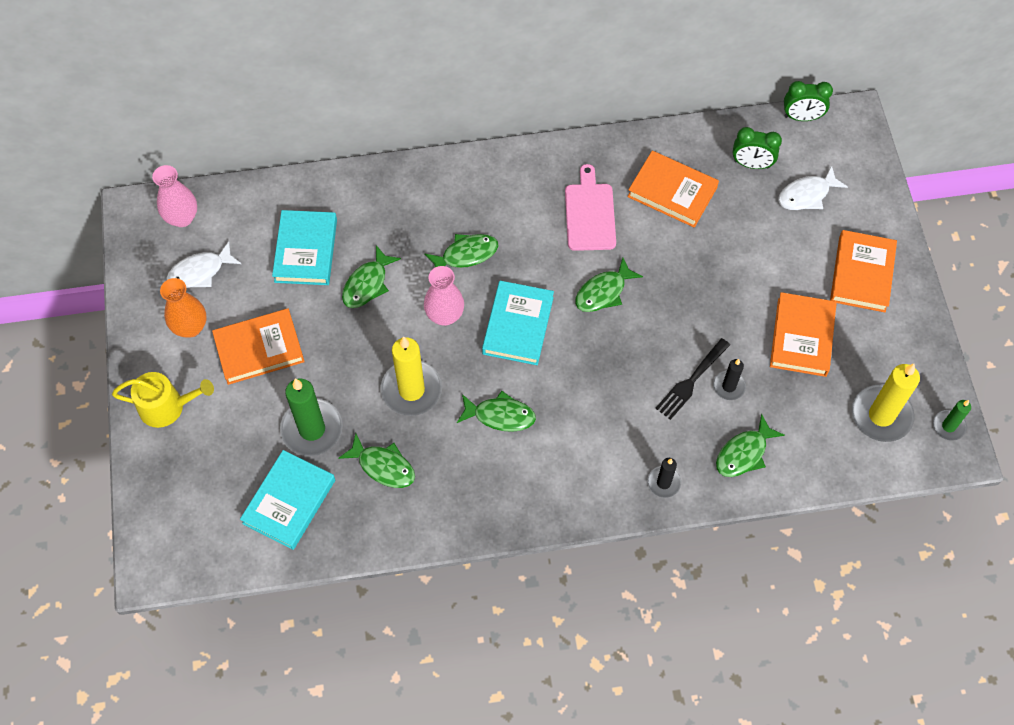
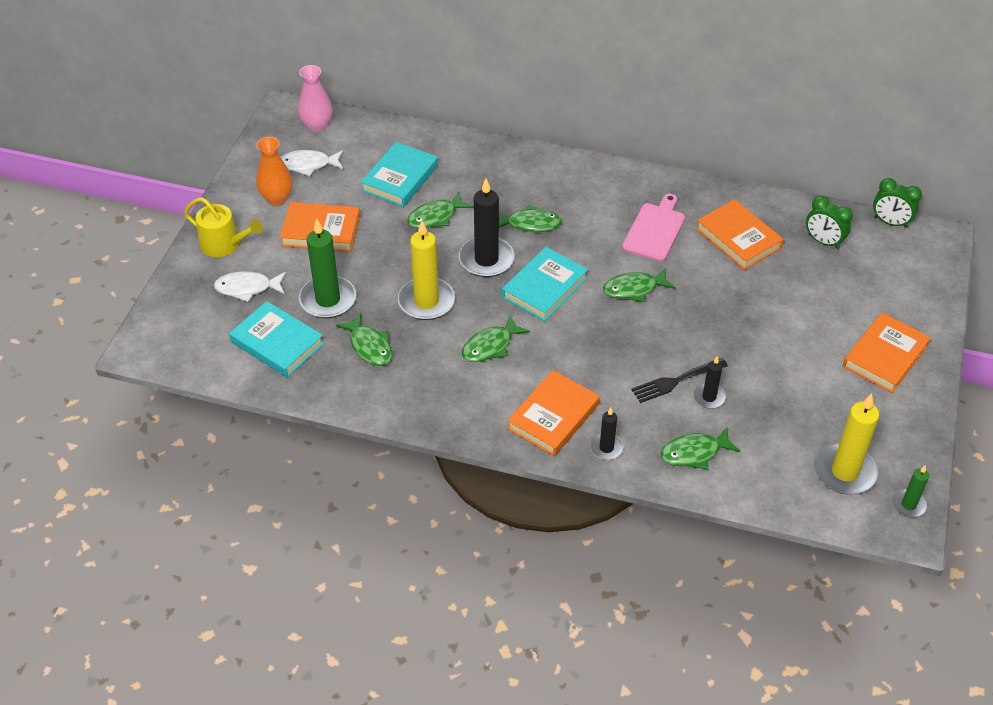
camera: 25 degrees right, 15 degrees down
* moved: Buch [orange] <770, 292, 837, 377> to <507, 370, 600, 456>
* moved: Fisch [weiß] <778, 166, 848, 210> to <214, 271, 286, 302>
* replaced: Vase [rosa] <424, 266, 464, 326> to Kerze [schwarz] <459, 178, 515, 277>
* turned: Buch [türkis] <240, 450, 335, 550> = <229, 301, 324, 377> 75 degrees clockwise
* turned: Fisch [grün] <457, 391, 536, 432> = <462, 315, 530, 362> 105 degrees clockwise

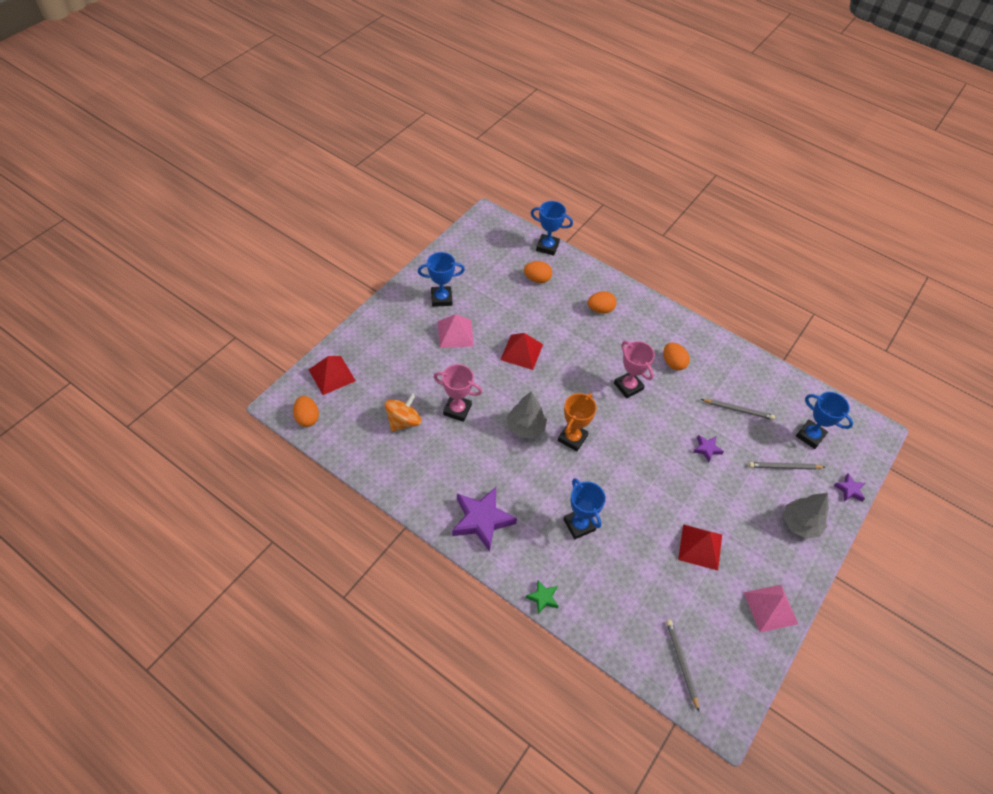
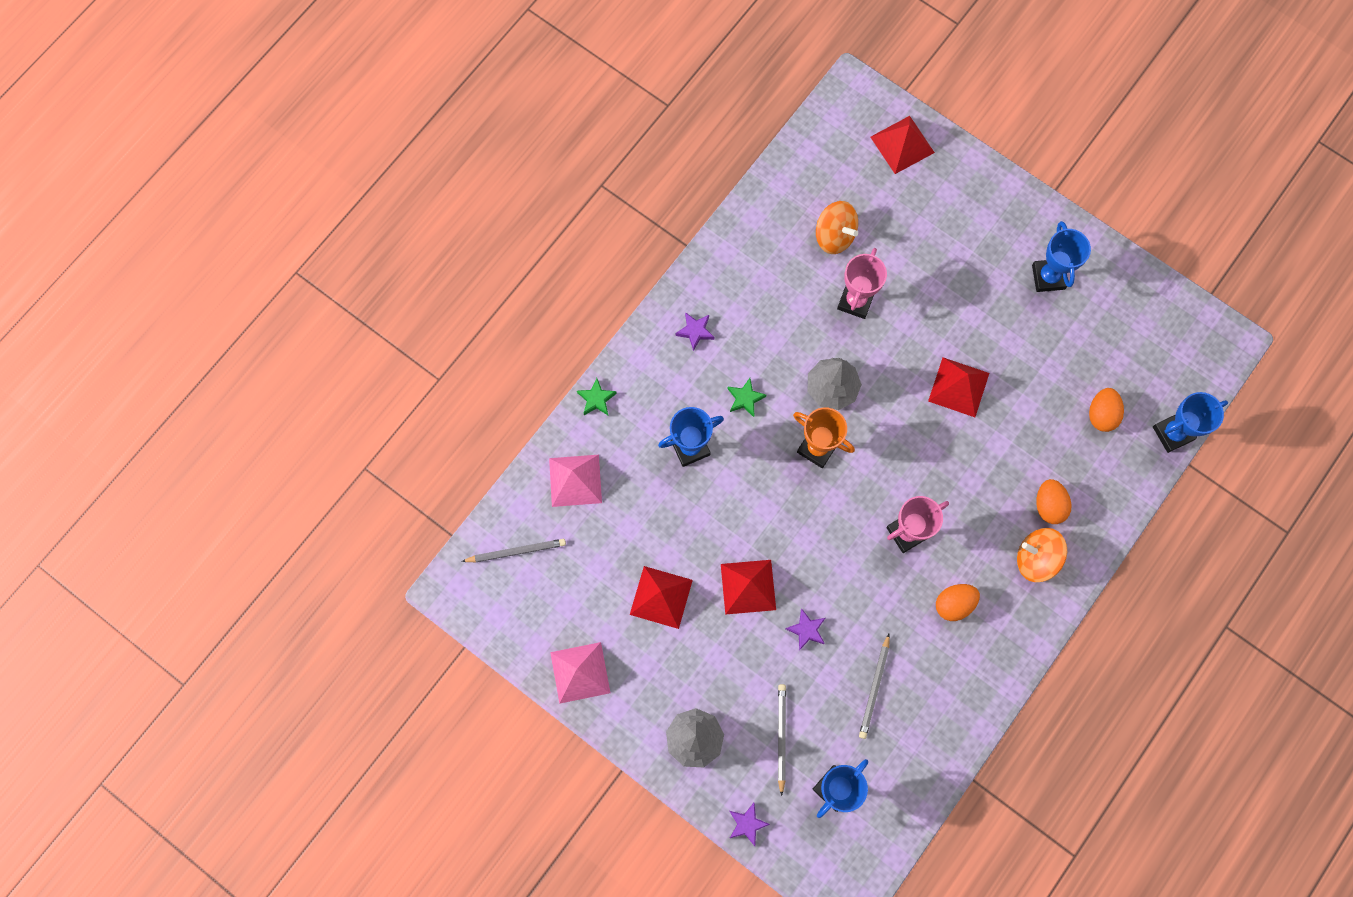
camera: 95 degrees right, 20 degrees up
* removed: Ei [orange] <293, 396, 319, 427>
* added: Pyramide [rot] <721, 560, 776, 615>
* added: Stern [grün] <728, 378, 766, 417>
* added: Kreisel [orange] <1017, 528, 1067, 582>
* moved: Pyramide [rosa] <438, 314, 474, 348> to <549, 455, 602, 507>
* turned: Pokal [blau] <531, 201, 573, 256> = <1153, 392, 1228, 453> 45 degrees clockwise
* resized: Stern [lila] <452, 487, 517, 552> = <675, 312, 715, 351> x0.49

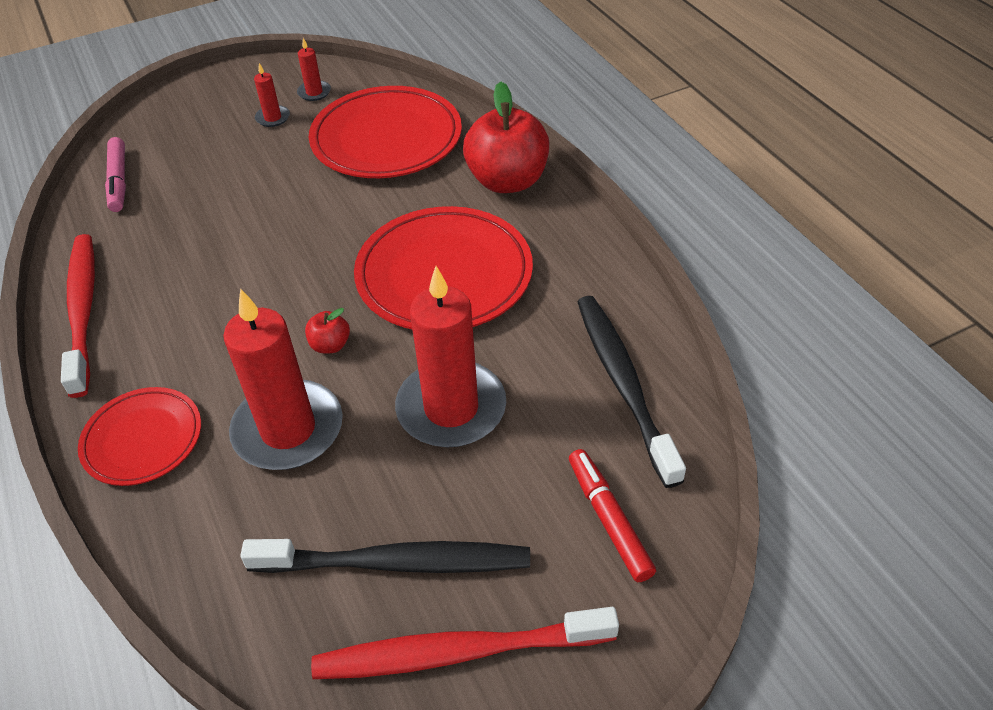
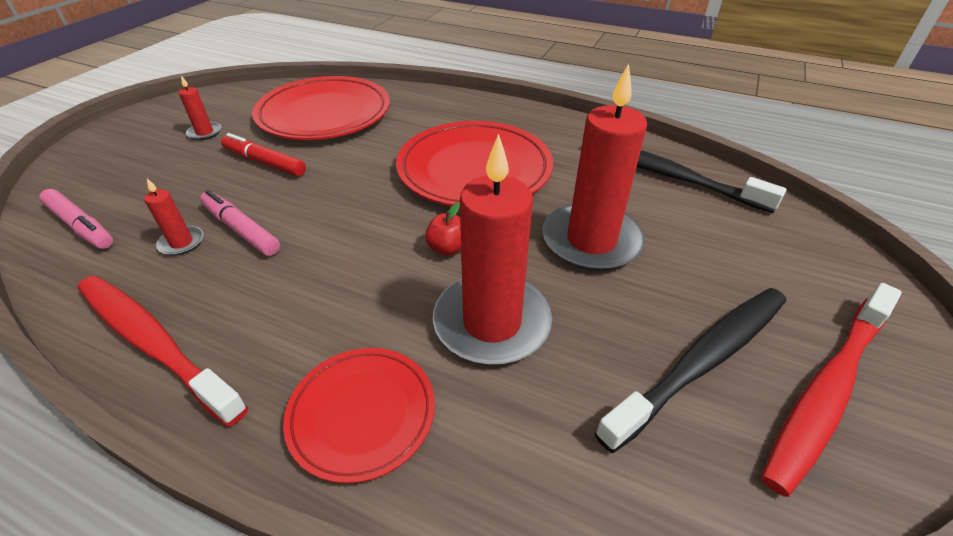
camera: 40 degrees left, 5 degrees down
* removed: Apfel [rot] <463, 81, 549, 193>
* added: Filzstift [rosa] <200, 190, 280, 256>
* moved: Kerze [rot] <297, 38, 331, 101> to <144, 178, 203, 256>
* moved: Filzstift [rot] <569, 449, 656, 582> to <221, 133, 306, 176>

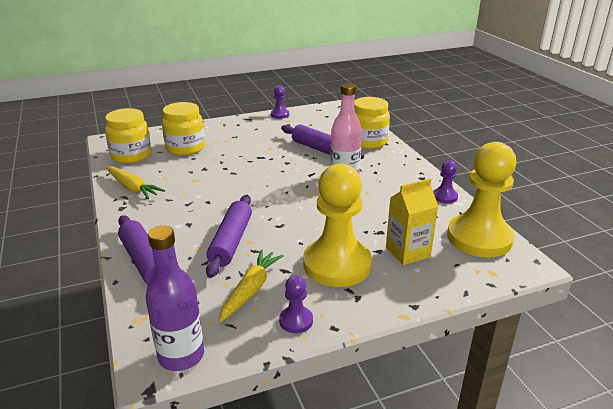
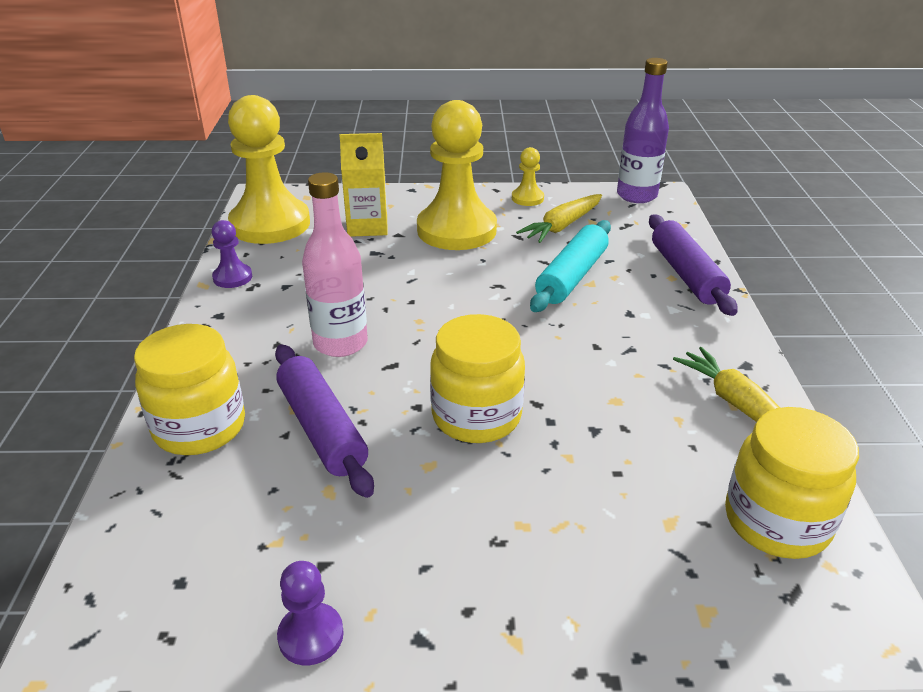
camera: 160 degrees left, 5 degrees up
* moved: Einmachglas [gelb] <162, 102, 205, 156> to <430, 314, 525, 443>
* recoloured: Nudelholz [lila] <206, 195, 252, 278> to Nudelholz [türkis] <530, 220, 611, 312>
* recoloured: Bauer [lila] <279, 275, 313, 333> to Bauer [gelb] <512, 147, 544, 206>

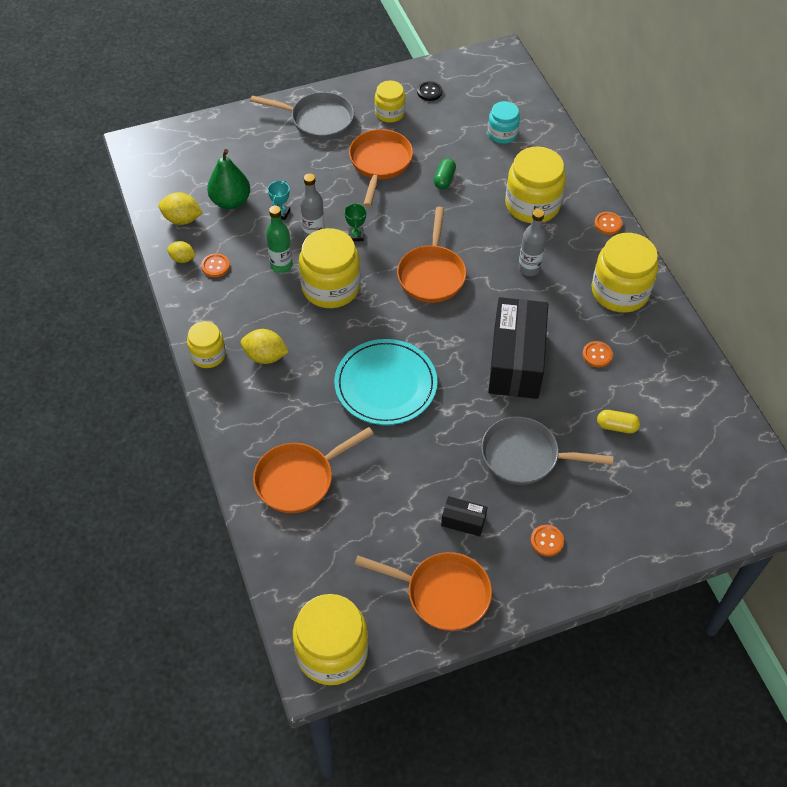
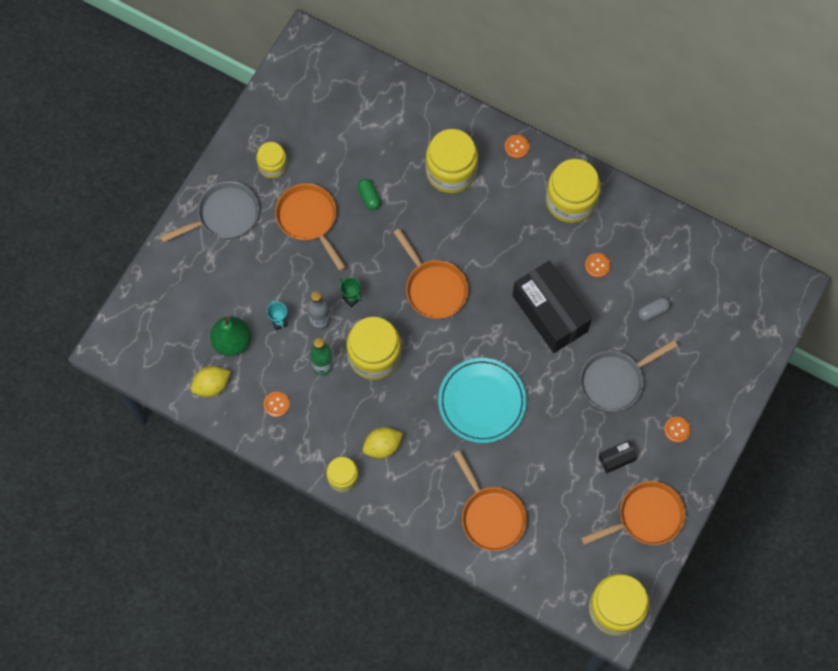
camera: 40 degrees left, 15 degrees up
* removed: Zitrone [gelb] <167, 241, 196, 263>
* removed: Knopf [schwarz] <417, 81, 442, 101>
* removed: Einmachglas [türkis] <488, 101, 520, 144>
* removed: Flasche [grau] <518, 209, 546, 276>
* recoloured: Kapsel [gelb] <597, 410, 640, 433> to Kapsel [grau] <638, 297, 671, 322>
* turned: Pfanne [orange] <253, 427, 374, 513> = <453, 450, 527, 551> 45 degrees counterclockwise

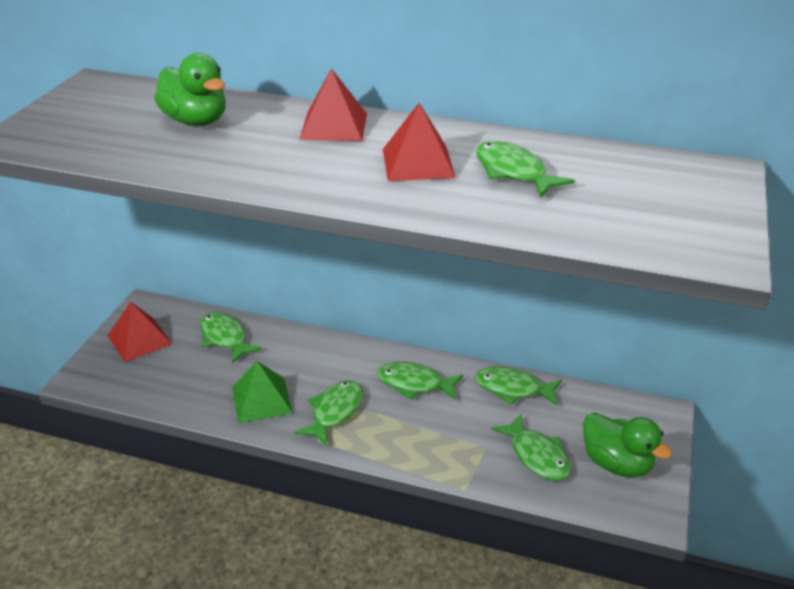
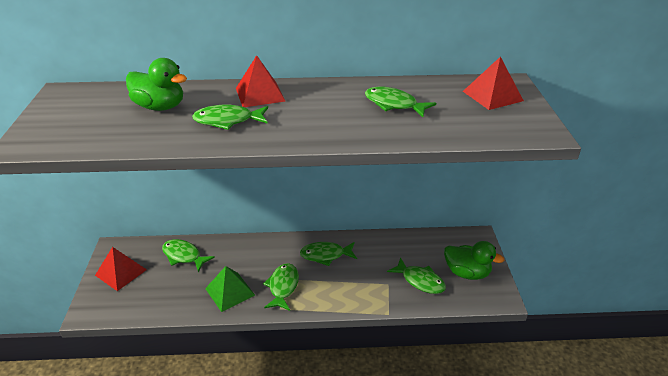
camera: 20 degrees left, 0 degrees up
* moved: Pyramide [rot] <383, 103, 455, 181> to <463, 56, 524, 110>
* moved: Fisch [grün] <475, 366, 562, 406> to <192, 105, 268, 130>

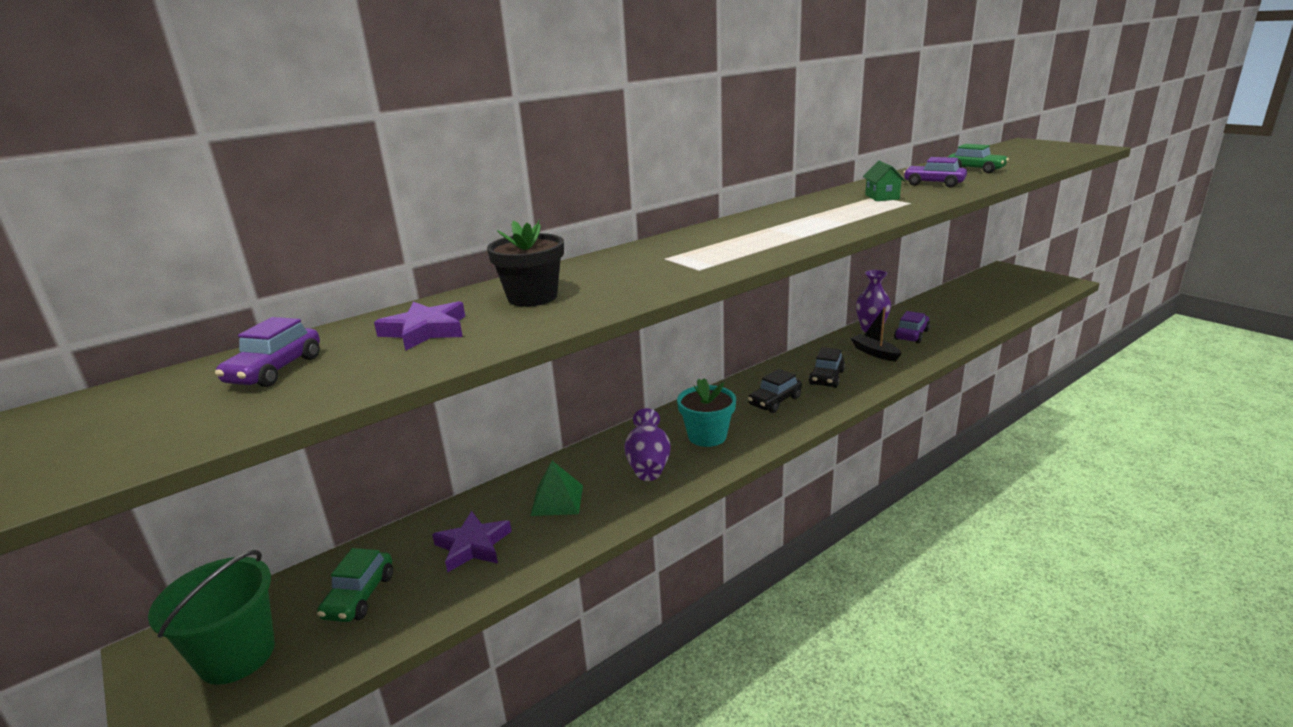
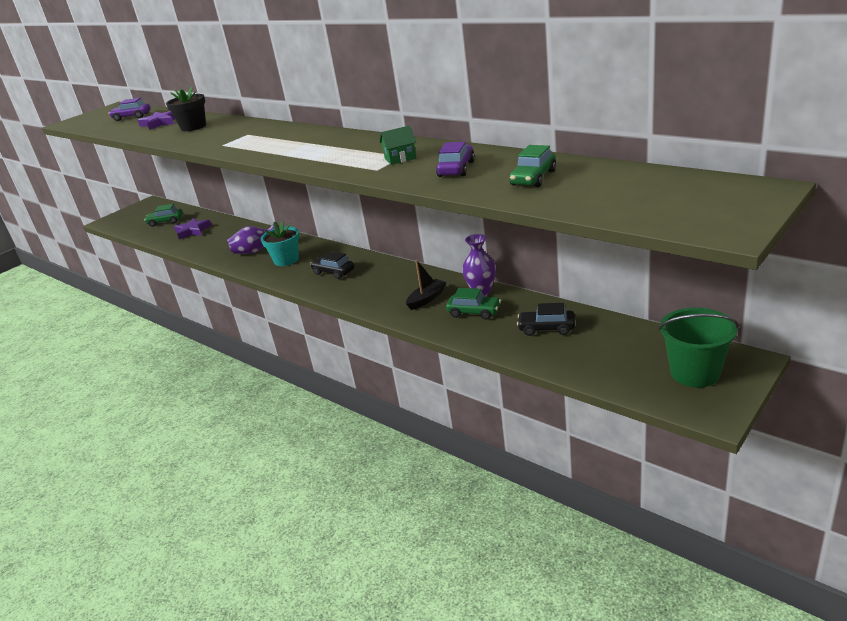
camera: 80 degrees right, 5 degrees up
* removed: Pyramide [grün] <530, 461, 583, 516>
* moved: Eimer [grün] <148, 550, 275, 685> to <659, 308, 739, 388>
* moved: Auto [schwarz] <809, 347, 845, 388> to <517, 303, 575, 336>
* recoloured: Auto [lila] <894, 311, 930, 343> to Auto [grün] <446, 288, 501, 320>

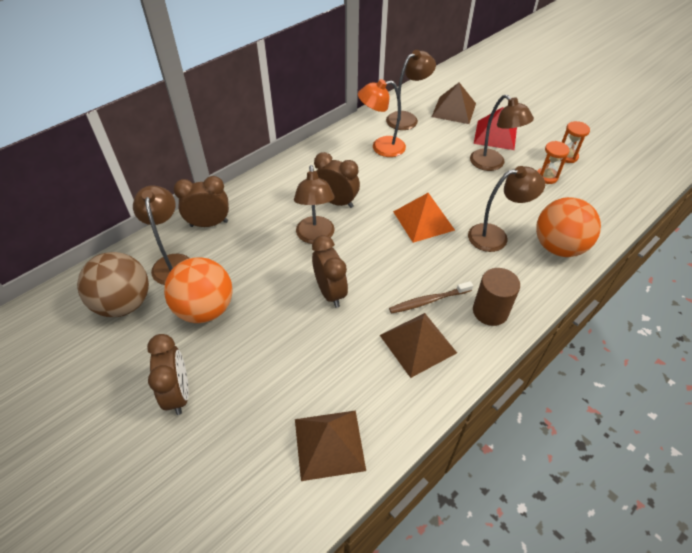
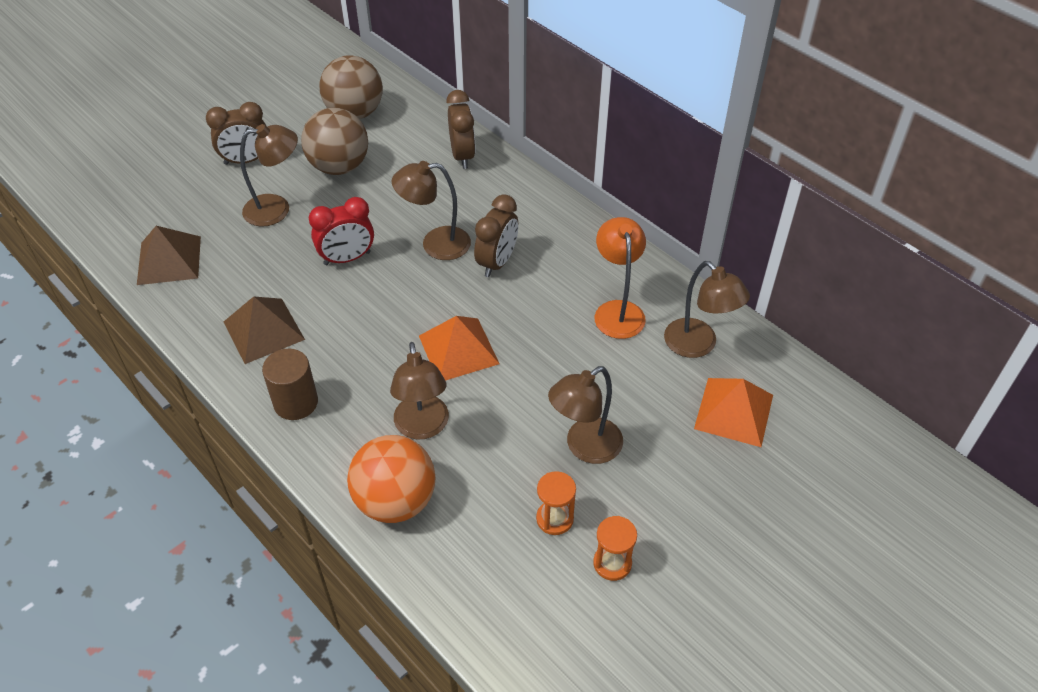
camera: 90 degrees right, 0 degrees up
* removed: Zahnbürste [braun] <389, 281, 473, 314>
* removed: Pyramide [rot] <474, 107, 517, 150>
* moved: Lampe [braun] <133, 186, 189, 285> to <240, 124, 298, 227>
* recoloured: Ball [orange] <164, 257, 232, 323> to Ball [braun] <301, 108, 368, 175>
* recoloured: Wecker [braun] <312, 235, 348, 308> to Wecker [rot] <309, 197, 374, 265>
* recoloured: Pyramide [braun] <432, 83, 476, 124> to Pyramide [orange] <694, 378, 773, 447>

